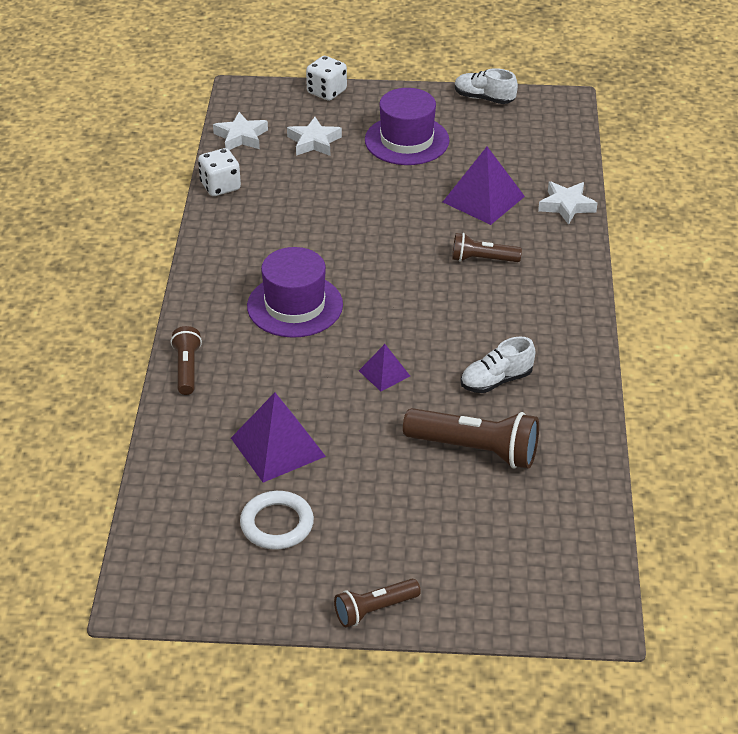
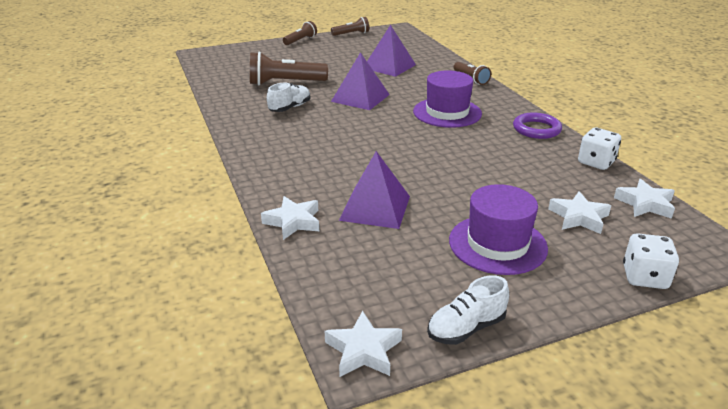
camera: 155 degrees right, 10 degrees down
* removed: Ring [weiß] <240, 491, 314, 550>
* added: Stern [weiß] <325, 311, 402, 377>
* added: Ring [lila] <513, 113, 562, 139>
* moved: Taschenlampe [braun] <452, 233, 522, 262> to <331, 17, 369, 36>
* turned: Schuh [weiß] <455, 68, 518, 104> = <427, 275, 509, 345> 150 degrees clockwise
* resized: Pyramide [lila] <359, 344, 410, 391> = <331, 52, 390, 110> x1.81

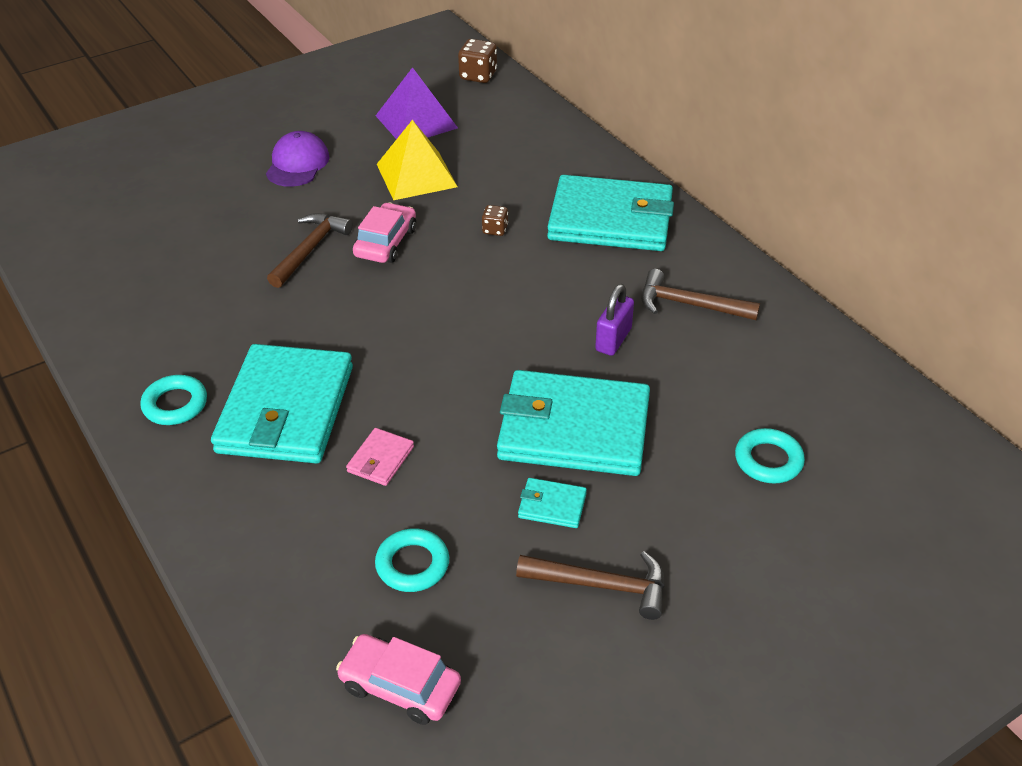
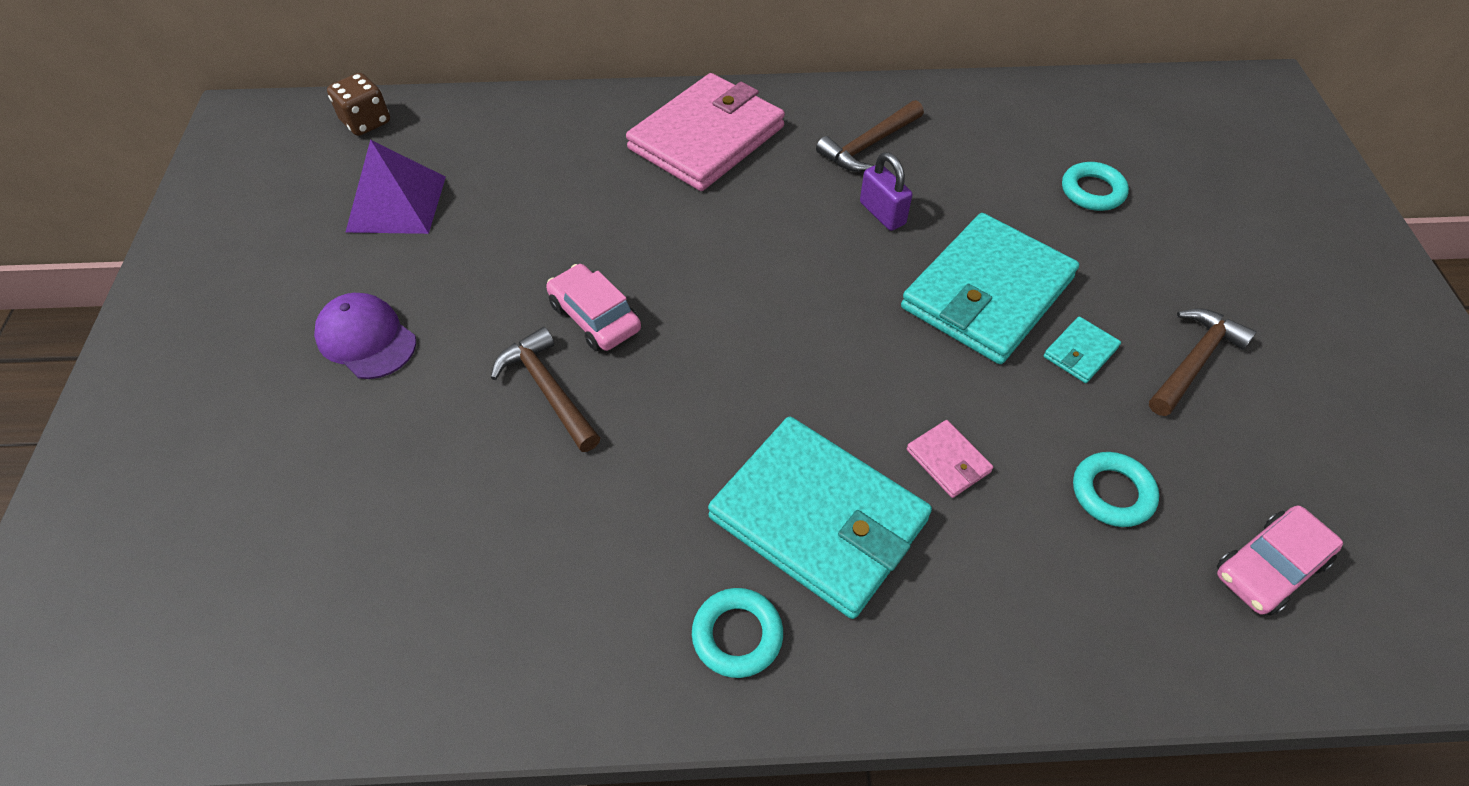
camera: 60 degrees left, 10 degrees up
* removed: Pyramide [gelb] <377, 120, 458, 200>
* removed: Spielwürfel [braun] <482, 205, 508, 236>
* recoloured: Geldbörse [türkis] <547, 175, 674, 251> to Geldbörse [rosa] <626, 73, 785, 191>

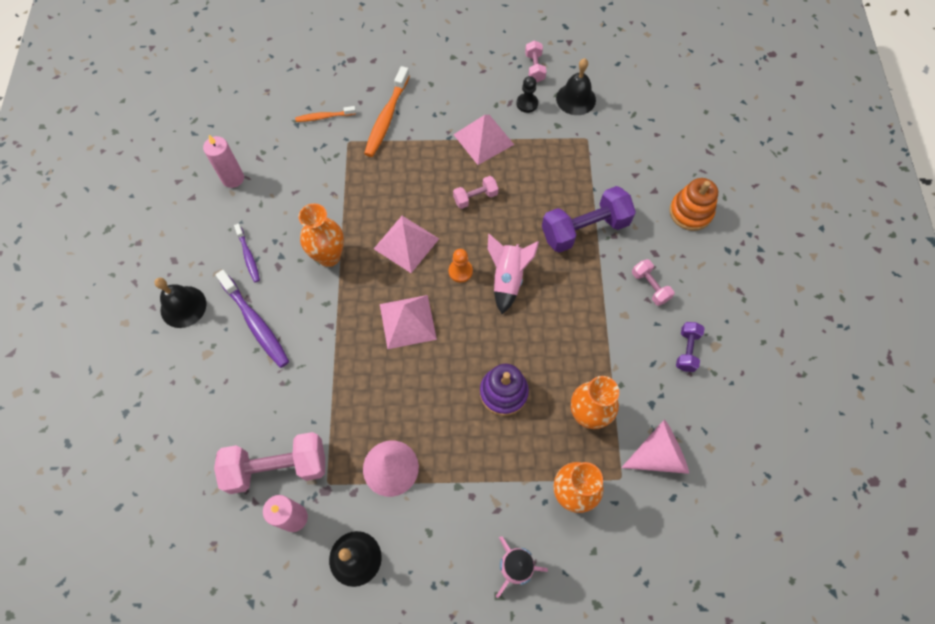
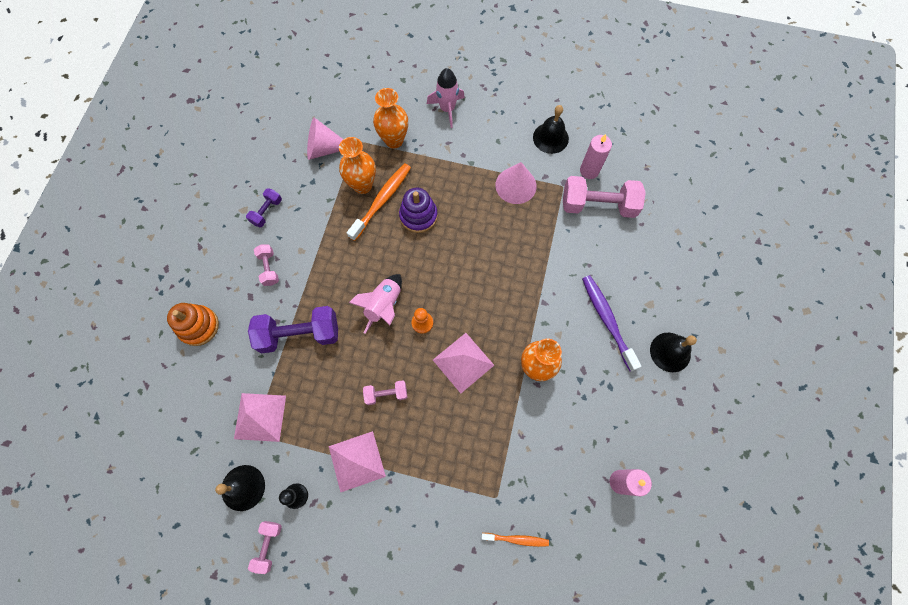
camera: 165 degrees left, 5 degrees up
* removed: Zahnbürste [lila] <234, 224, 260, 282>
* moved: Zahnbürste [orange] <364, 66, 410, 157> to <347, 163, 411, 241>
* moved: Pyramide [rosa] <380, 295, 437, 349> to <234, 393, 286, 442>

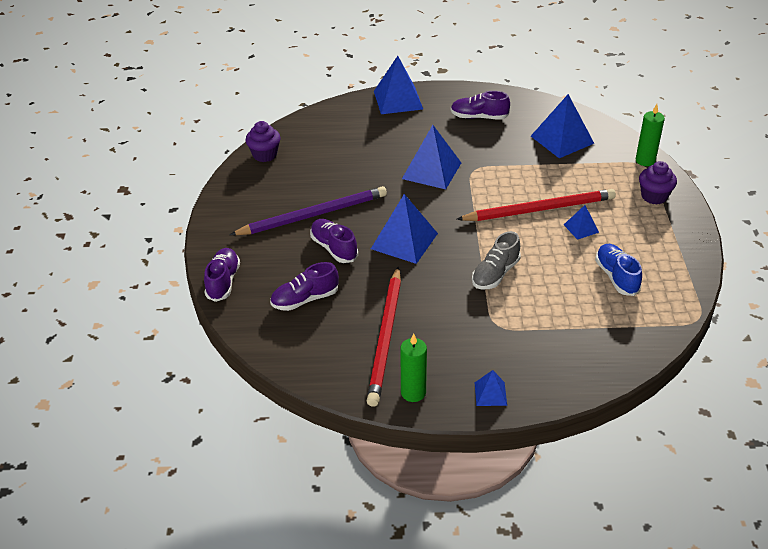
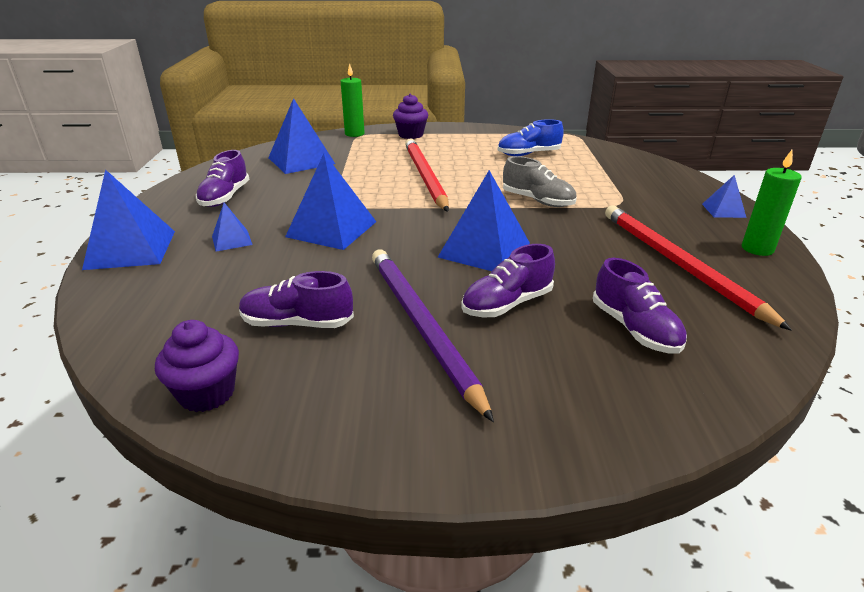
camera: 90 degrees left, 10 degrees down
* moved: Schuh [lila] <204, 248, 240, 302> to <239, 271, 354, 328>
* moved: Pyramide [blau] <564, 205, 599, 240> to <212, 203, 252, 252>
* turned: Bleistift [rot] <367, 267, 401, 407> = <605, 206, 792, 331> 120 degrees counterclockwise

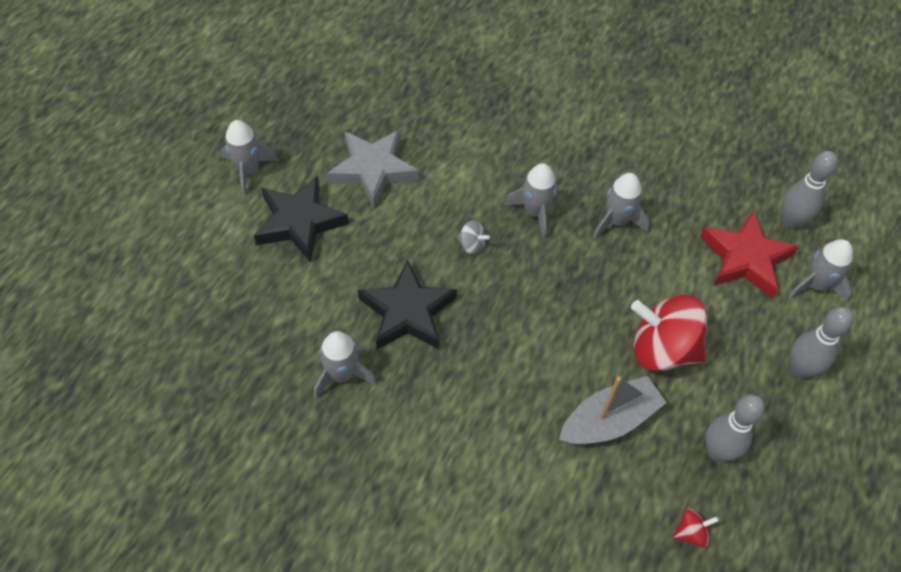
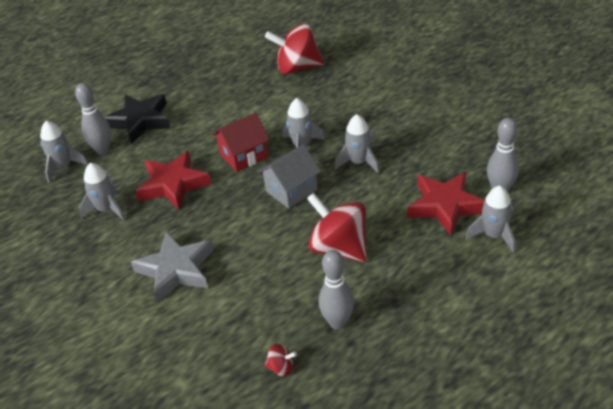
camera: 30 degrees right, 15 degrees down
* removed: Boot [grau] <559, 376, 667, 445>
* added: Haus [grau] <258, 144, 321, 209>
* added: Kreisel [rot] <265, 24, 324, 74>
* moved: Rakete [grau] <221, 120, 278, 196> to <40, 121, 88, 183>
* moved: Stern [grau] <327, 130, 419, 208> to <131, 231, 213, 302>
* moved: Bowlingkegel [grau] <790, 307, 854, 378> to <75, 83, 111, 155>
* replaced: Kreisel [grau] <457, 220, 490, 255> to Haus [rot] <212, 112, 270, 172>
* recoloured: Stern [schwarz] <358, 260, 457, 349> to Stern [rot] <135, 151, 211, 210>

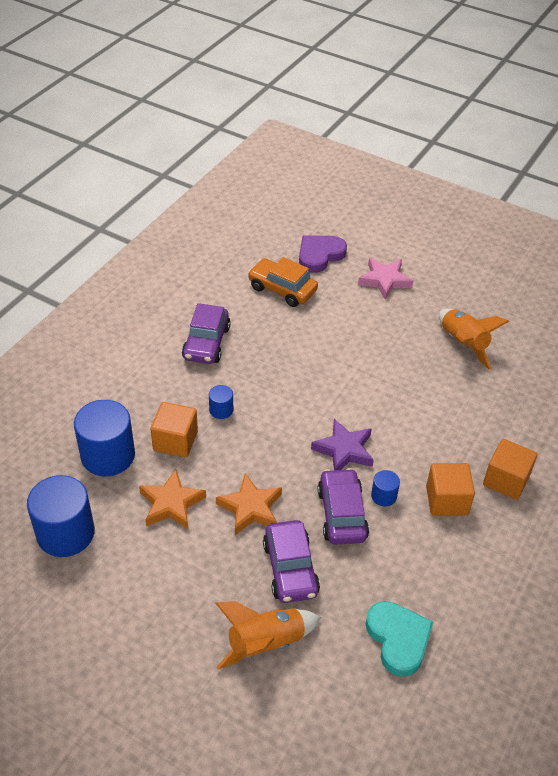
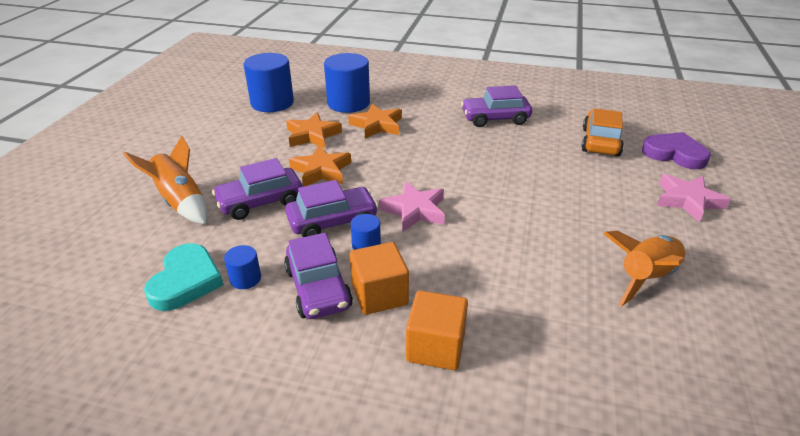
camera: 75 degrees right, 10 degrees down
* added: Auto [lila] <284, 233, 353, 319>
* moved: Vollzylinder [blau] <209, 385, 233, 419> to <224, 245, 261, 289>
* replaced: Kubus [orange] <150, 402, 198, 457> to Stern [orange] <348, 104, 402, 139>
* recoloured: Stern [lila] <311, 419, 374, 470> to Stern [rosa] <379, 181, 445, 232>
* turned: Herz [türkis] <366, 601, 433, 677> = <144, 243, 224, 311> 45 degrees counterclockwise

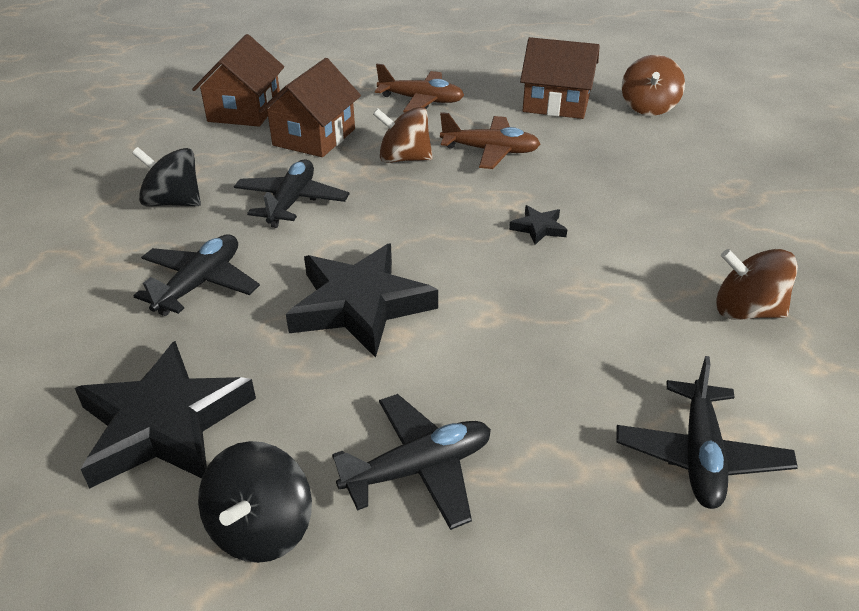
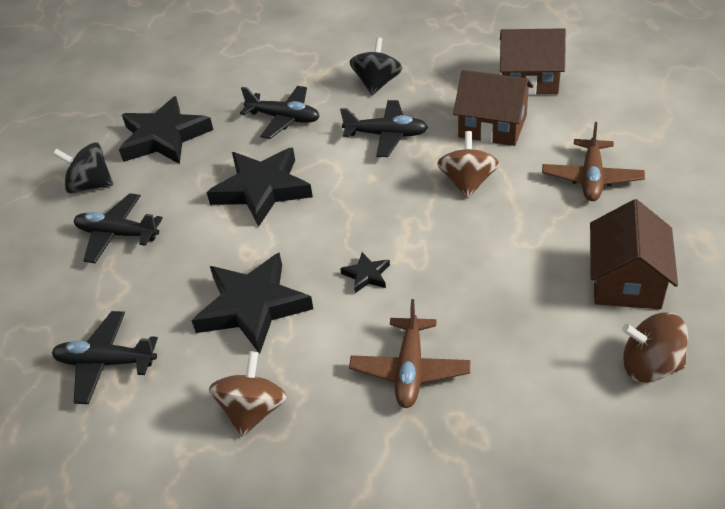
camera: 90 degrees right, 5 degrees up
* added: Stern [schwarz] <192, 252, 313, 354>
* moved: Flugzeug [braun] <440, 112, 540, 169> to <349, 299, 470, 408>
* turned: Flugzeug [schwarz] <332, 394, 491, 530> = <74, 193, 163, 263> 135 degrees clockwise

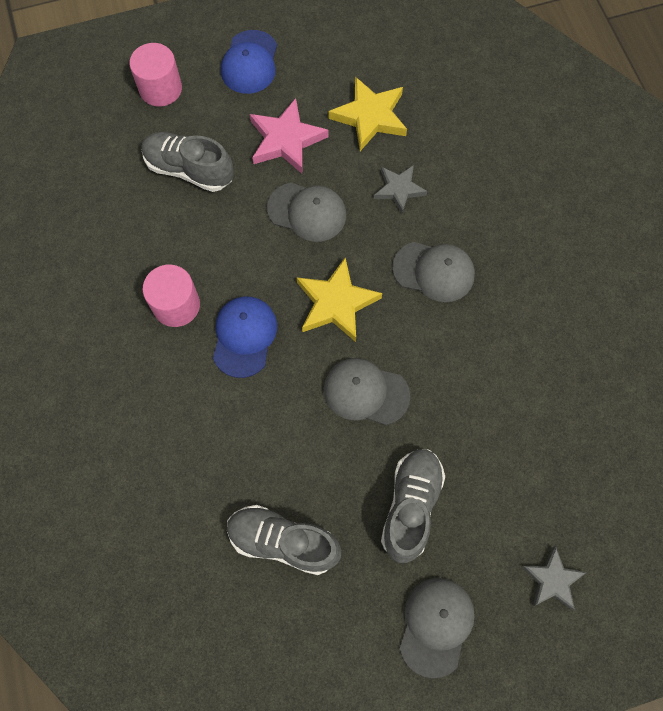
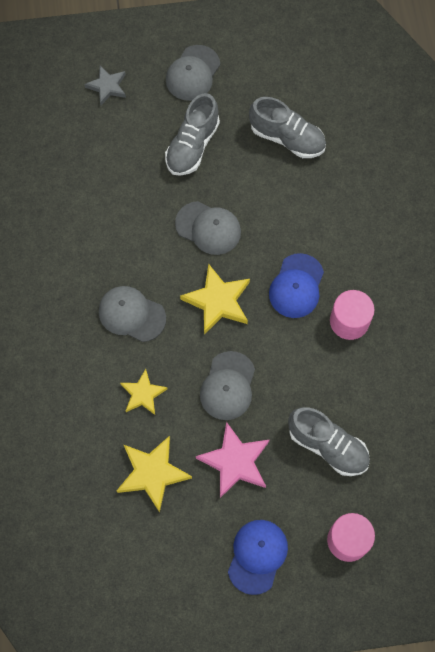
camera: 170 degrees left, 0 degrees up
* recoloured: Stern [grau] <374, 165, 427, 213> to Stern [gelb] <120, 369, 168, 415>
* turned: Kappe [grau] <267, 183, 346, 242> = <200, 351, 255, 420> 105 degrees counterclockwise

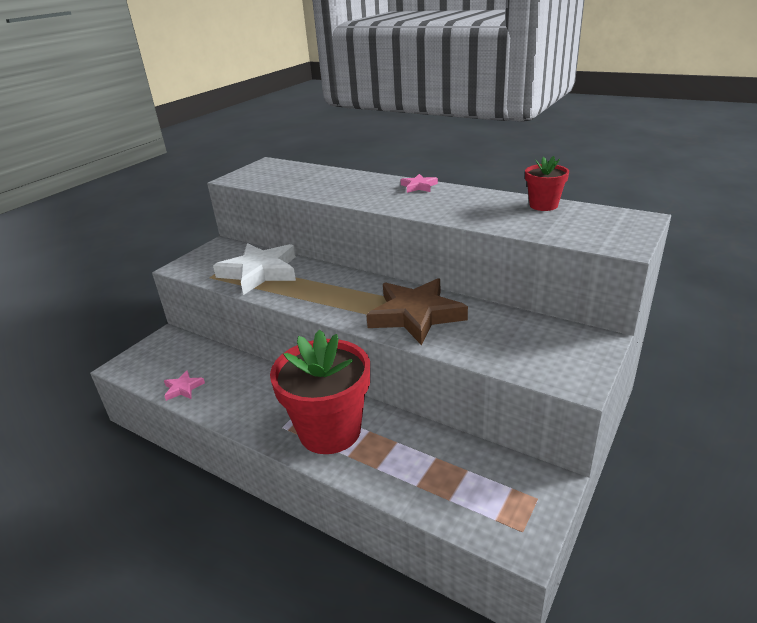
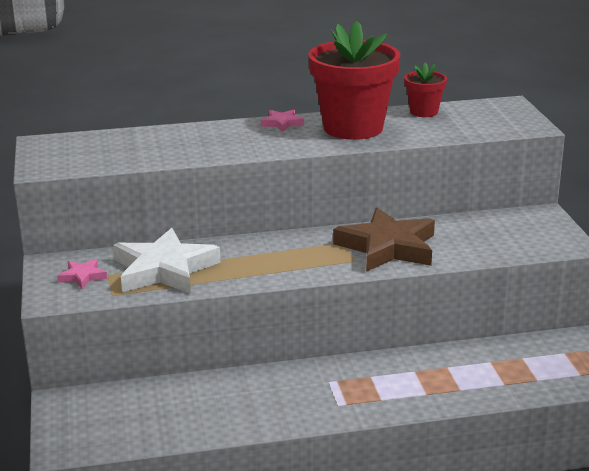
camera: 45 degrees left, 5 degrees down
* moved: Stern [rosa] <164, 370, 205, 401> to <57, 259, 107, 289>
* moved: Blumentopf [rot] <270, 330, 370, 454> to <308, 21, 401, 140>

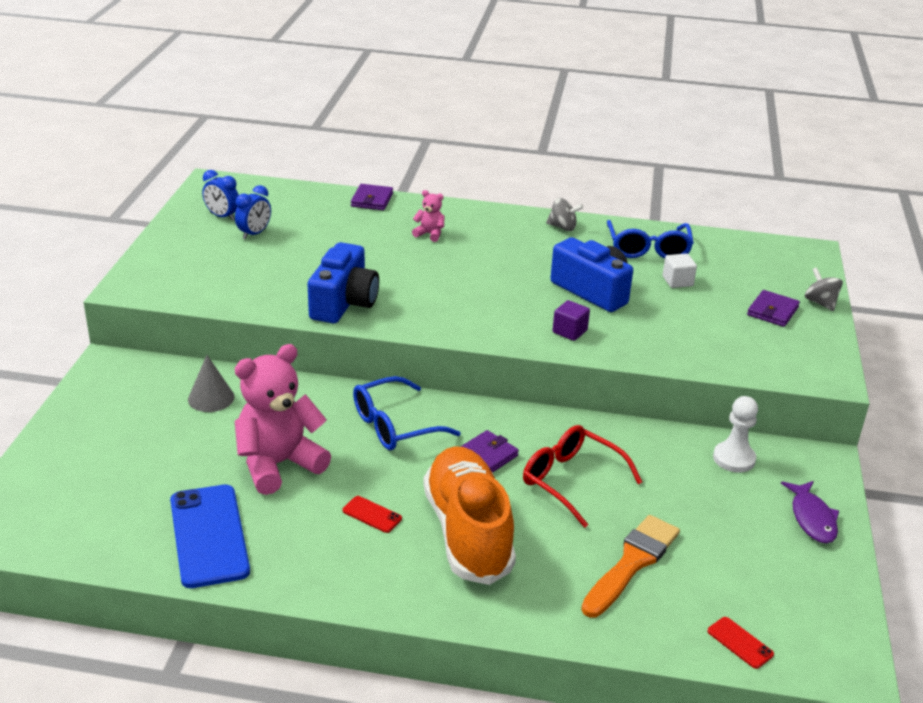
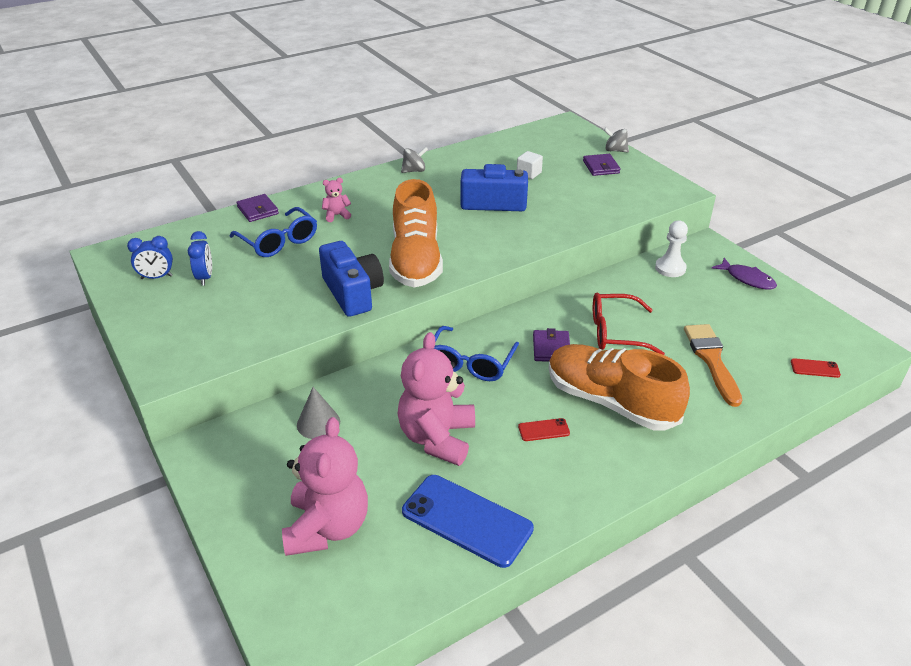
camera: 40 degrees left, 5 degrees up
* removed: Kubus [lila] <552, 300, 590, 341>
* added: Teddybär [rosa] <282, 417, 368, 556>
* added: Schuh [orange] <389, 179, 443, 288>
* moved: Brille [blau] <607, 220, 694, 258> to <230, 207, 317, 257>

